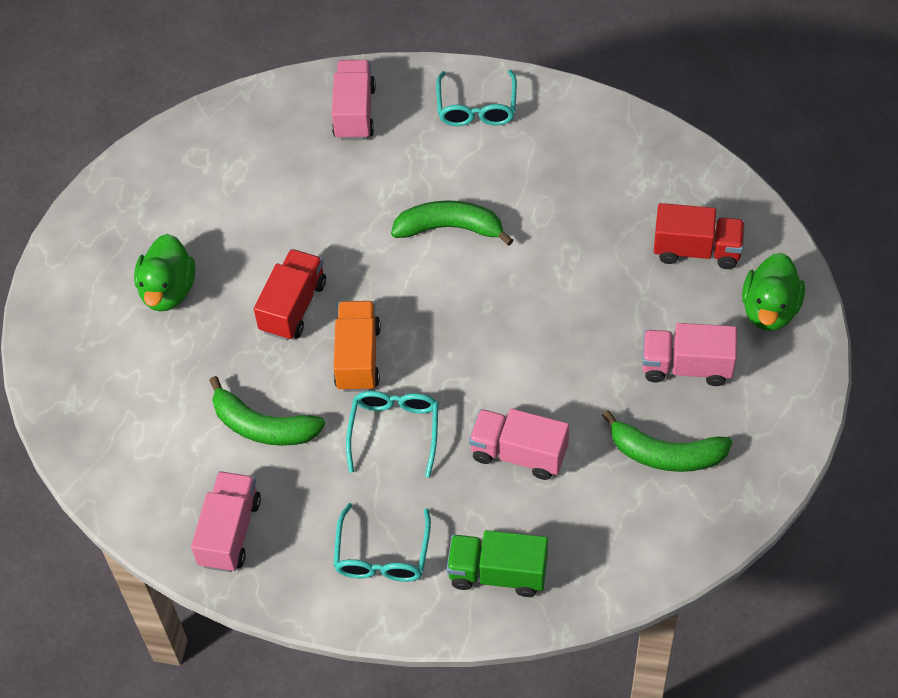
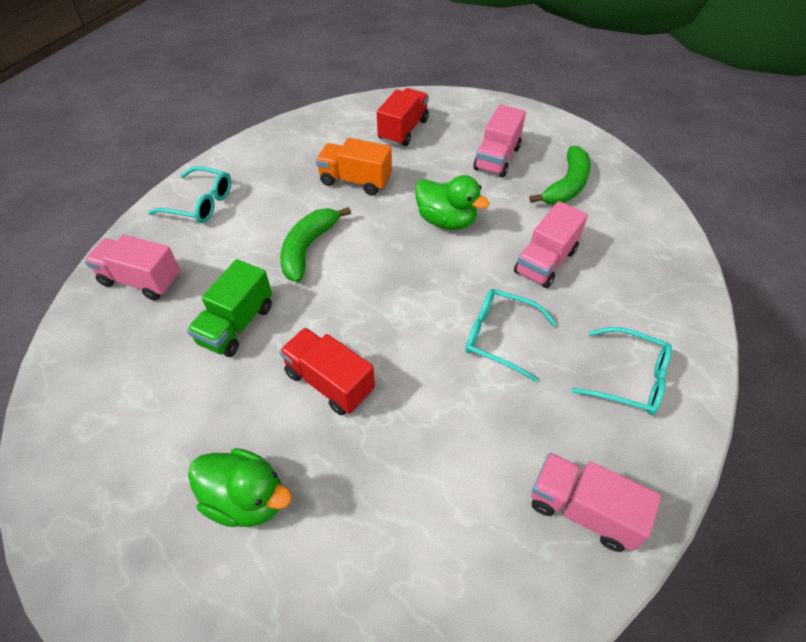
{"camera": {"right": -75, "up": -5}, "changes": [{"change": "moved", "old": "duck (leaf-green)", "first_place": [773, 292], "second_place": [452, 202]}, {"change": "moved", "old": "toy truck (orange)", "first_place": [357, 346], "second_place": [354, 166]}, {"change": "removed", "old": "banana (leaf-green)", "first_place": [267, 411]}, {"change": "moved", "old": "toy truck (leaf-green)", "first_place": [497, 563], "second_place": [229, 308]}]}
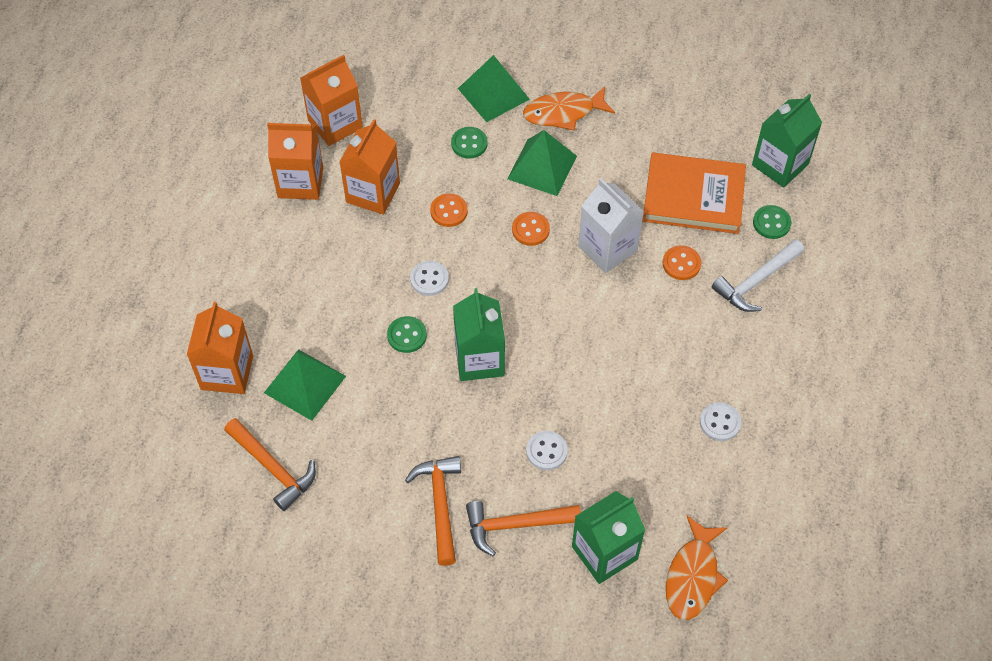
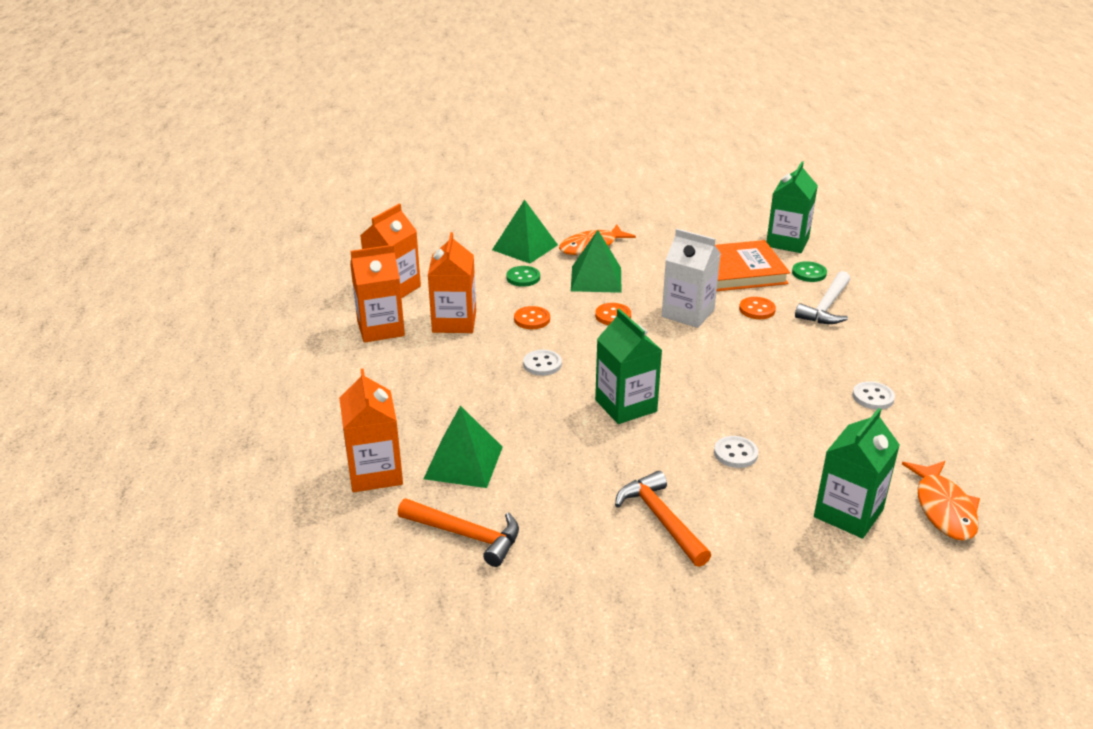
{"camera": {"right": -20, "up": -25}, "changes": [{"change": "removed", "old": "button (leaf-green)", "first_place": [407, 334]}, {"change": "removed", "old": "hammer (orange)", "first_place": [523, 528]}]}
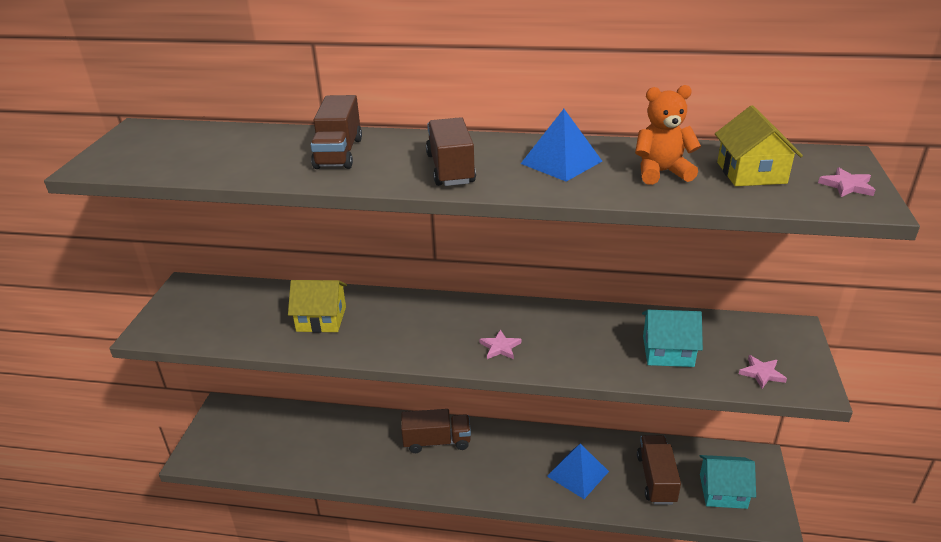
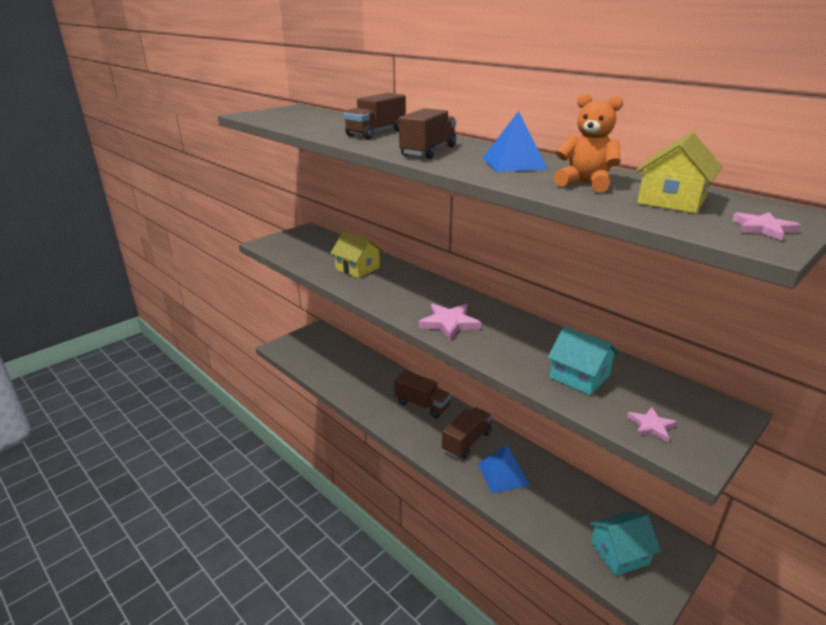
{"camera": {"right": 35, "up": -5}, "changes": [{"change": "resized", "old": "star shape (rose-pink)", "first_place": [500, 344], "second_place": [449, 321], "factor": 1.72}, {"change": "moved", "old": "toy truck (brown)", "first_place": [659, 470], "second_place": [467, 433]}, {"change": "turned", "old": "house (teal)", "first_place": [728, 482], "second_place": [625, 544], "degrees": -60}]}
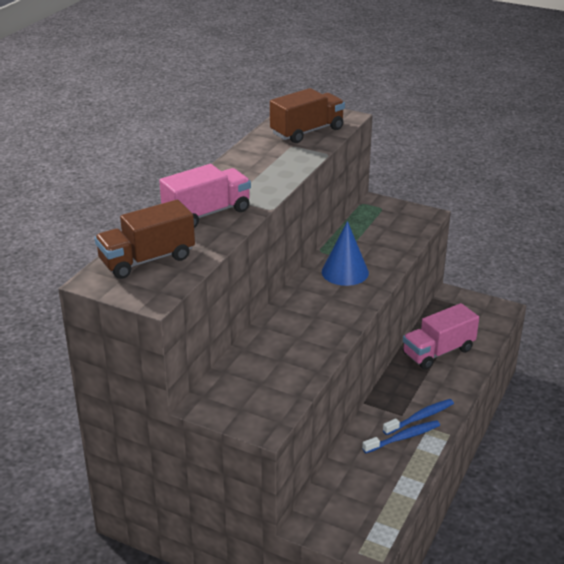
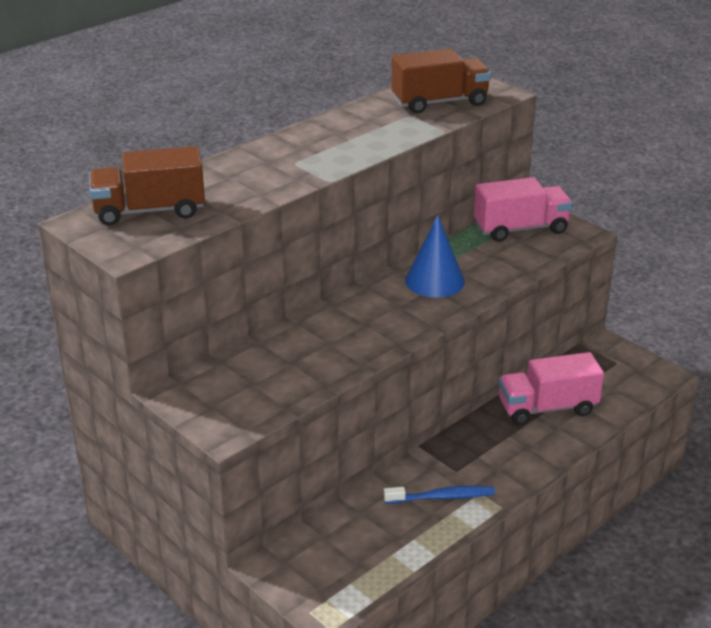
{"camera": {"right": 20, "up": 0}, "changes": [{"change": "moved", "old": "toy truck (rose-pink)", "first_place": [205, 196], "second_place": [523, 209]}, {"change": "removed", "old": "toothbrush (blue)", "first_place": [418, 417]}]}
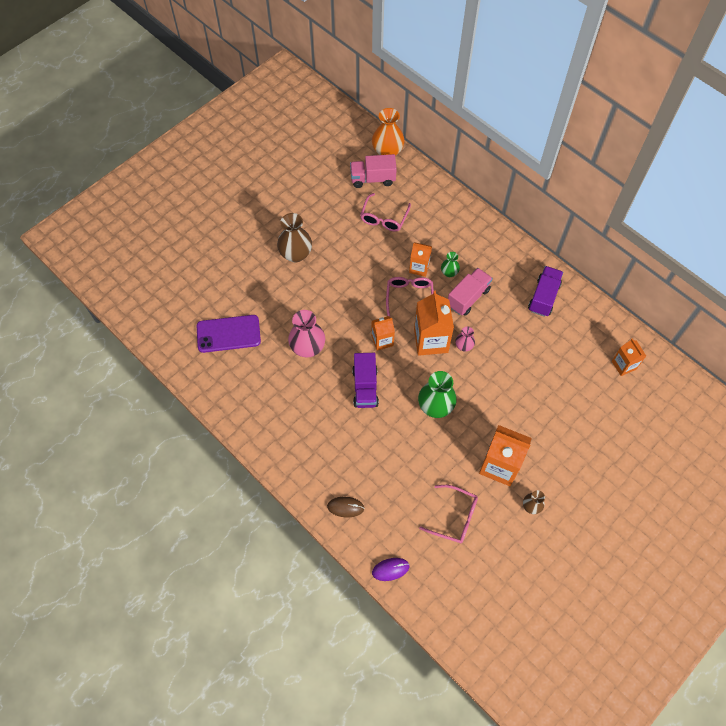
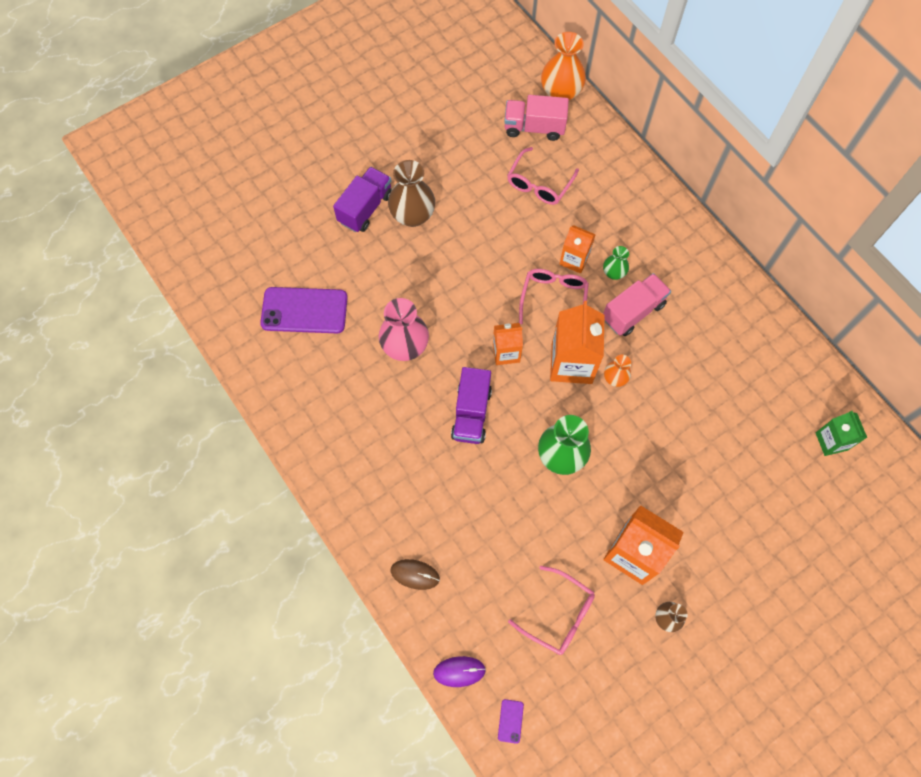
{"camera": {"right": 10, "up": 5}, "changes": [{"change": "moved", "old": "toy truck (royal purple)", "first_place": [545, 291], "second_place": [362, 199]}, {"change": "recoloured", "old": "flower vase (rose-pink)", "new": "flower vase (orange)", "first_place": [465, 338], "second_place": [617, 371]}, {"change": "recoloured", "old": "milk carton (orange)", "new": "milk carton (leaf-green)", "first_place": [629, 357], "second_place": [841, 433]}, {"change": "added", "new": "smartphone (royal purple)", "second_place": [511, 721]}]}
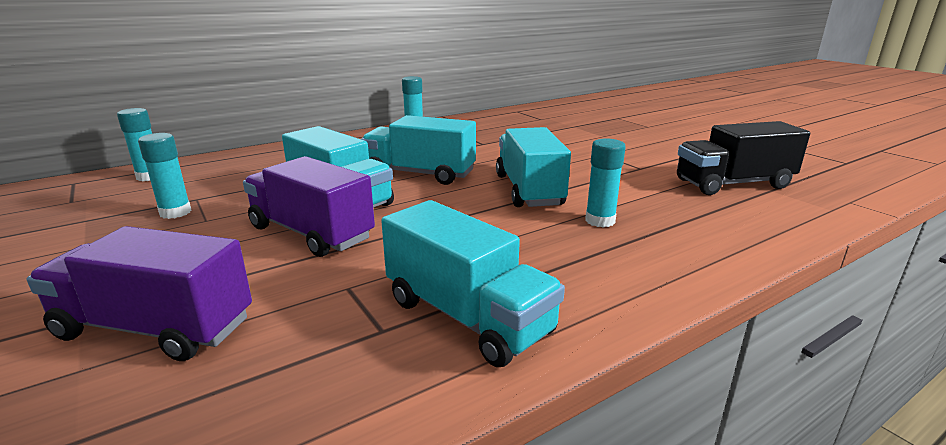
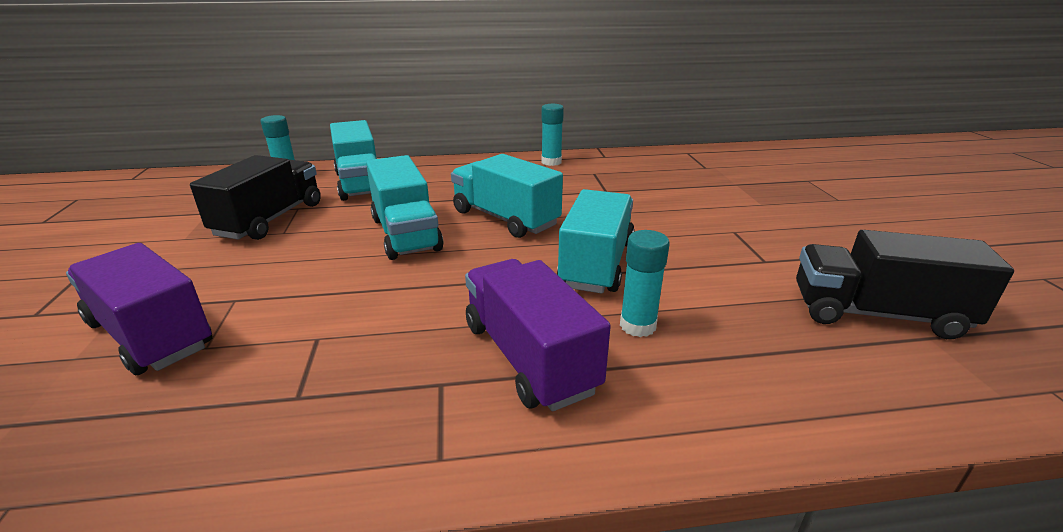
{"camera": {"right": 25, "up": 5}, "changes": [{"change": "replaced", "old": "glue stick (teal)", "new": "toy truck (jet-black)", "first_place": [165, 176], "second_place": [255, 197]}, {"change": "moved", "old": "toy truck (royal purple)", "first_place": [309, 206], "second_place": [538, 335]}, {"change": "moved", "old": "toy truck (teal)", "first_place": [473, 283], "second_place": [353, 160]}]}
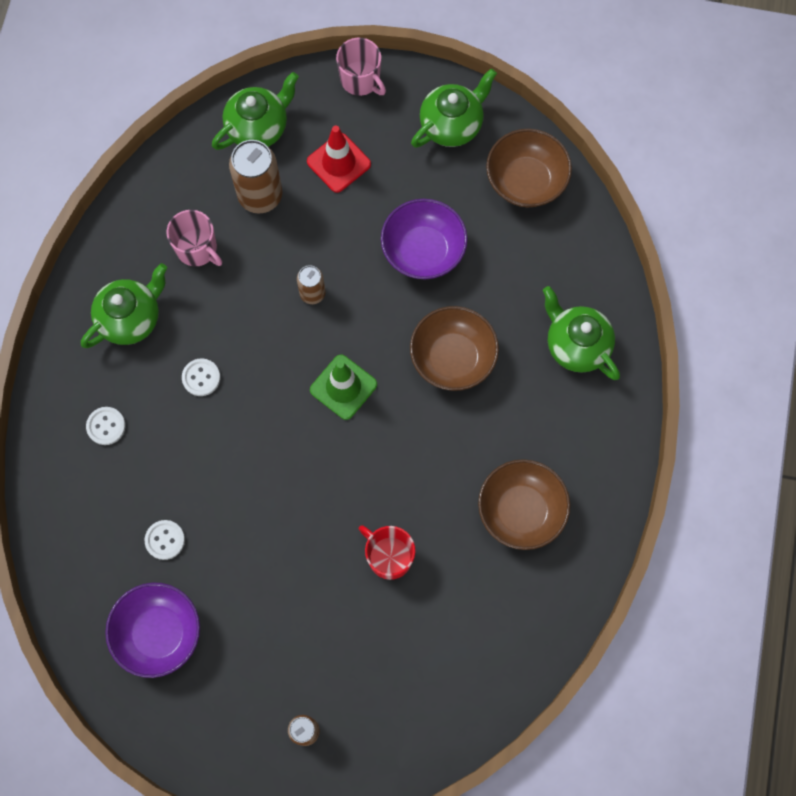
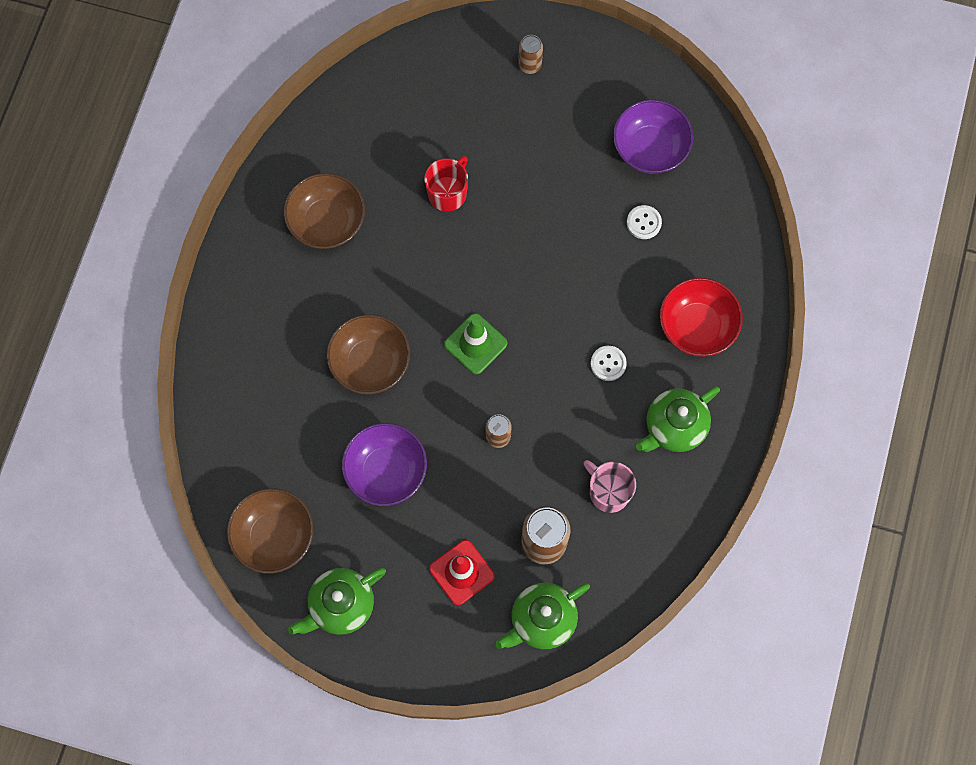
{"camera": {"right": -175, "up": 0}, "changes": [{"change": "removed", "old": "tea mug (rose-pink)", "first_place": [361, 67]}, {"change": "removed", "old": "tea pot (leaf-green)", "first_place": [581, 333]}, {"change": "replaced", "old": "button (white)", "new": "deep dish (red)", "first_place": [106, 426], "second_place": [701, 317]}, {"change": "turned", "old": "tea mug (red)", "first_place": [387, 552], "second_place": [446, 184], "degrees": -105}]}
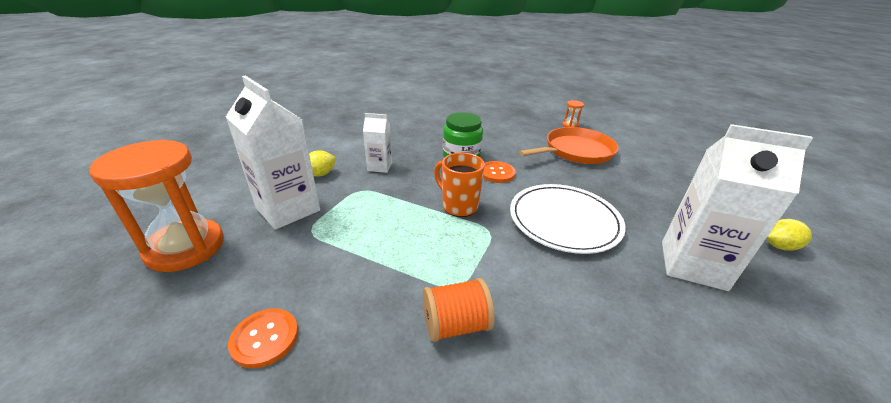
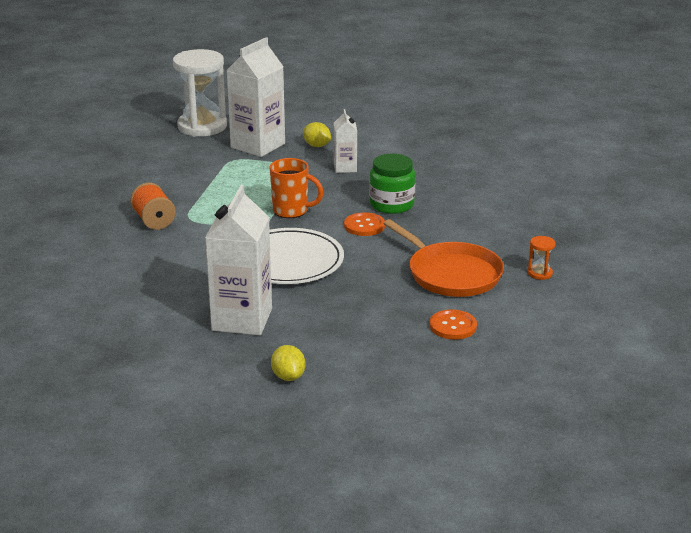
{"camera": {"right": 80, "up": -5}, "changes": [{"change": "recoloured", "old": "sand timer (orange)", "new": "sand timer (white)", "first_place": [156, 205], "second_place": [200, 93]}, {"change": "turned", "old": "tea mug (orange)", "first_place": [459, 185], "second_place": [297, 188], "degrees": 75}, {"change": "moved", "old": "button (orange)", "first_place": [263, 338], "second_place": [453, 324]}]}
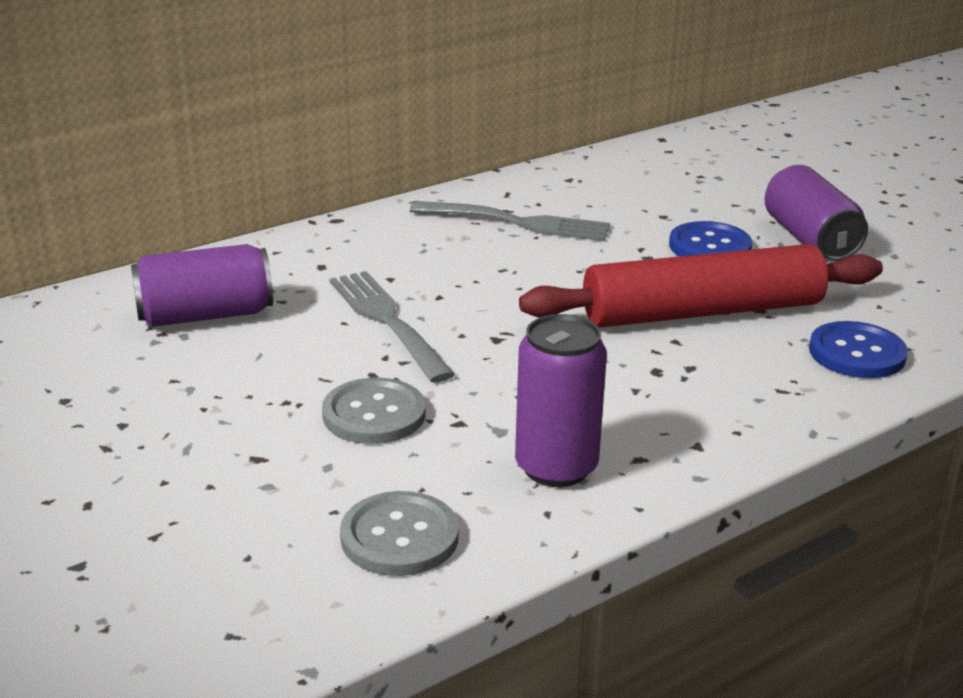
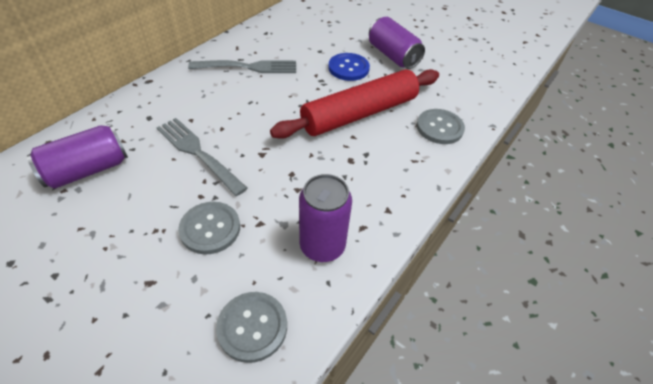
{"camera": {"right": -20, "up": 20}, "changes": [{"change": "recoloured", "old": "button (blue)", "new": "button (gray)", "first_place": [858, 349], "second_place": [441, 126]}]}
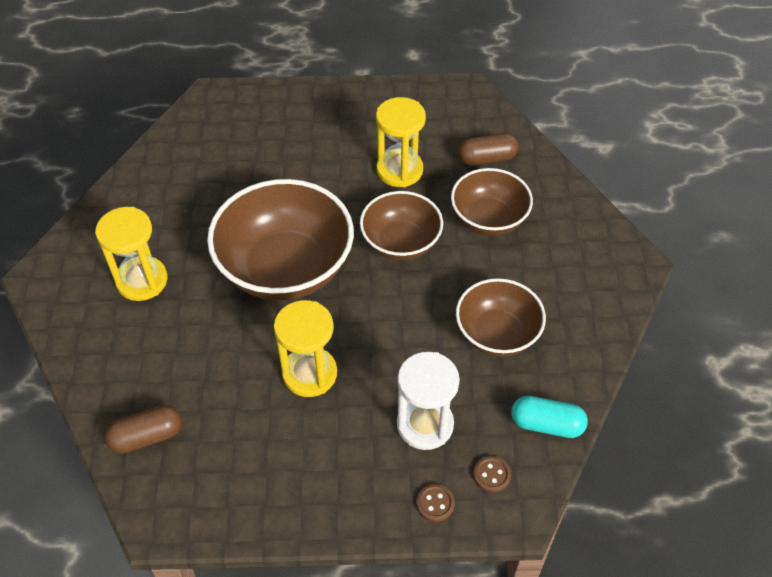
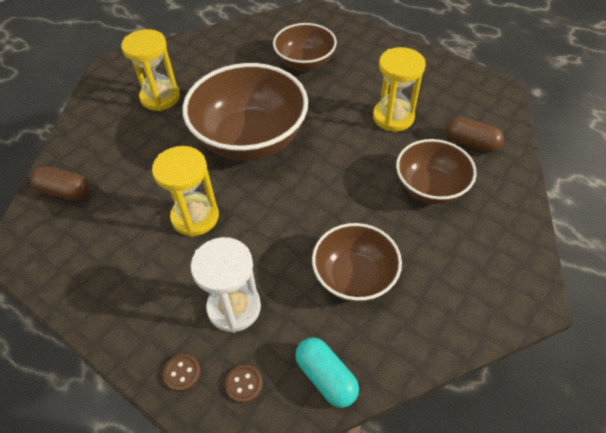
{"camera": {"right": 40, "up": 0}, "changes": [{"change": "moved", "old": "deep dish (brown)", "first_place": [401, 226], "second_place": [305, 47]}]}
